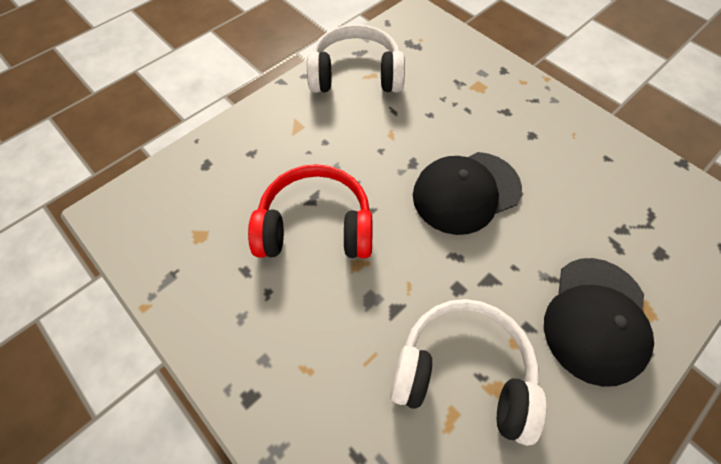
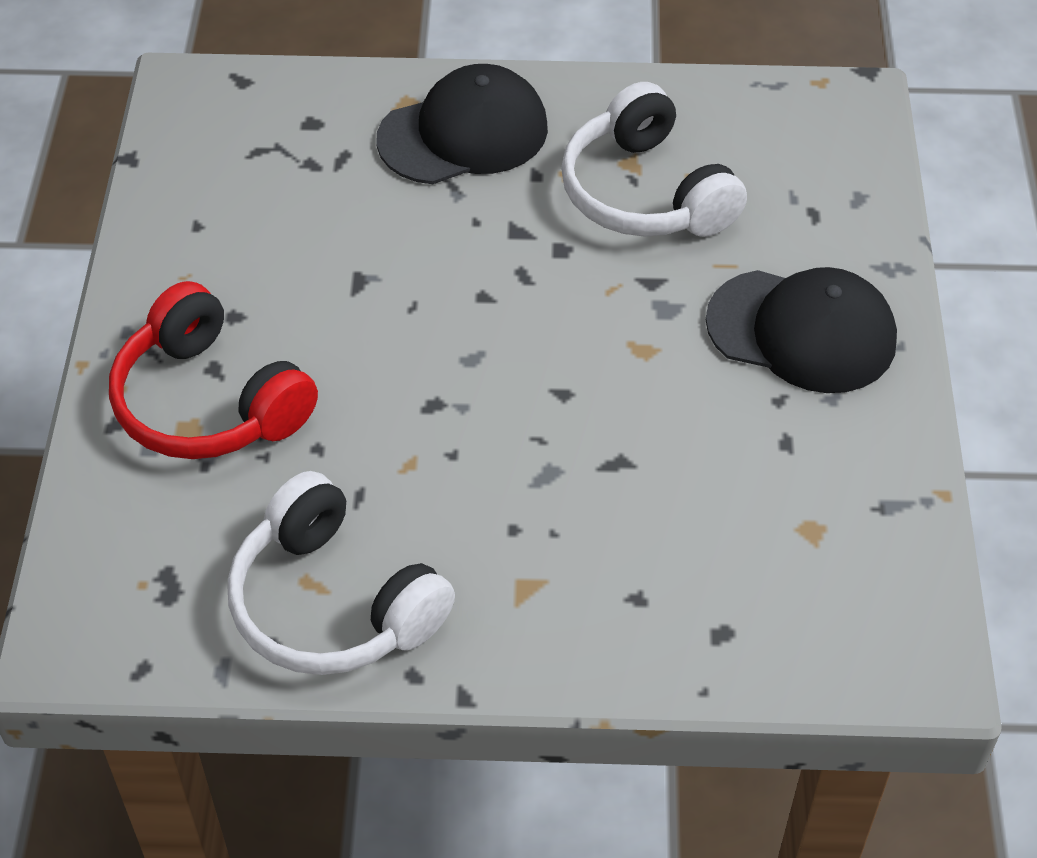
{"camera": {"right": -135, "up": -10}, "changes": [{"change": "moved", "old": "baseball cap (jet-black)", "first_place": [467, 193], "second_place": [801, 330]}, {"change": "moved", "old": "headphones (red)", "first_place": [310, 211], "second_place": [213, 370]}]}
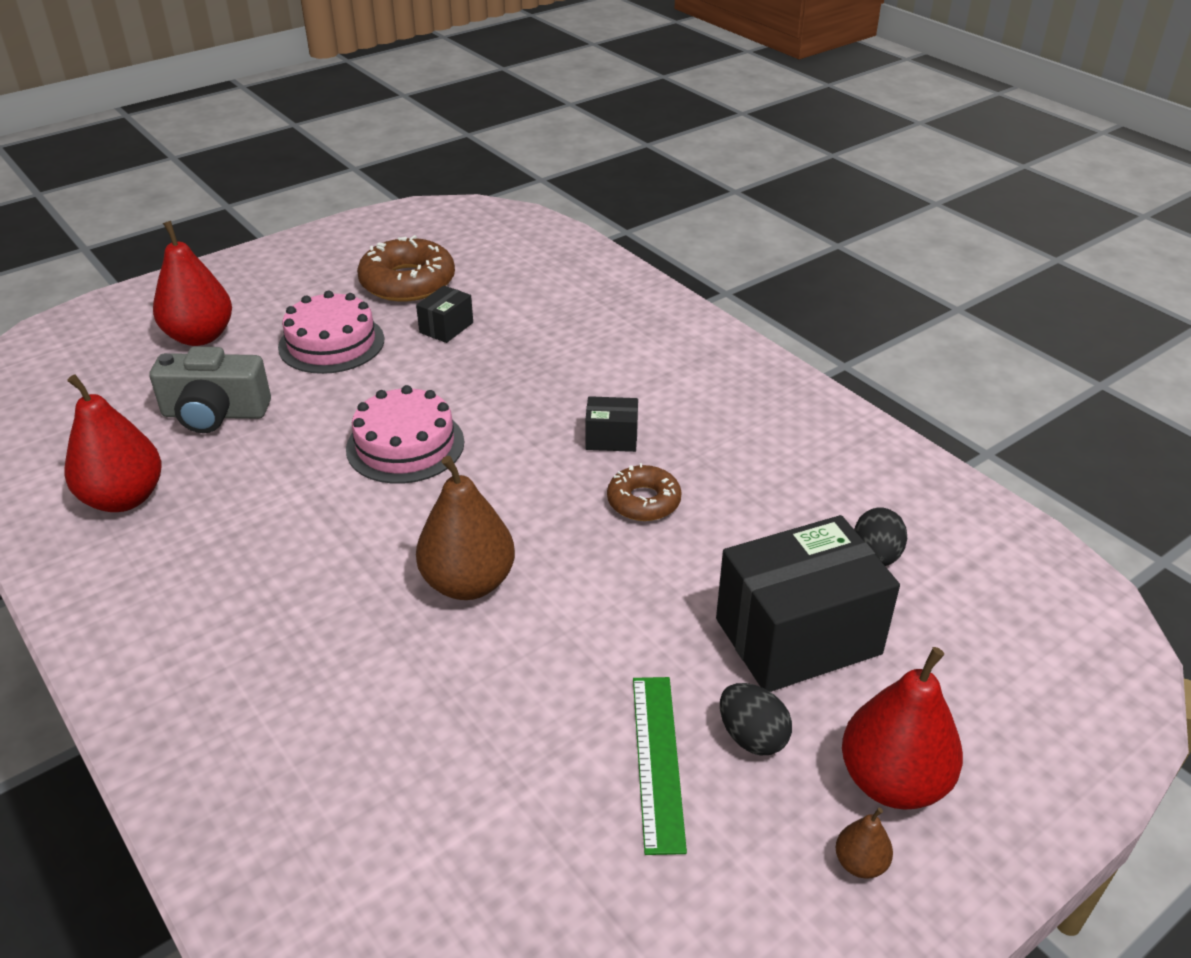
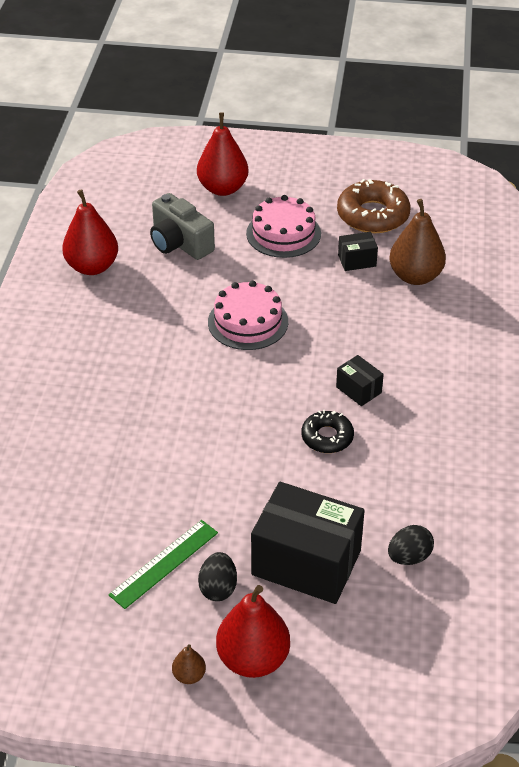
{"camera": {"right": 45, "up": 5}, "changes": [{"change": "moved", "old": "pear (brown)", "first_place": [465, 528], "second_place": [417, 242]}, {"change": "recoloured", "old": "doughnut (brown)", "new": "doughnut (jet-black)", "first_place": [644, 492], "second_place": [327, 431]}]}
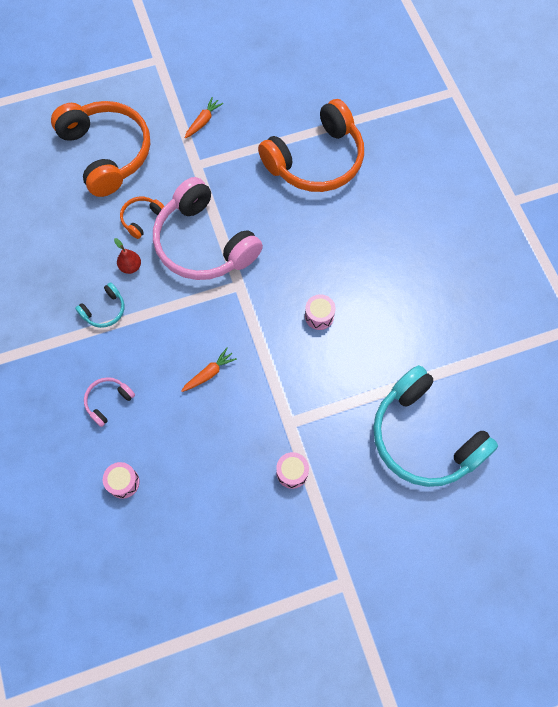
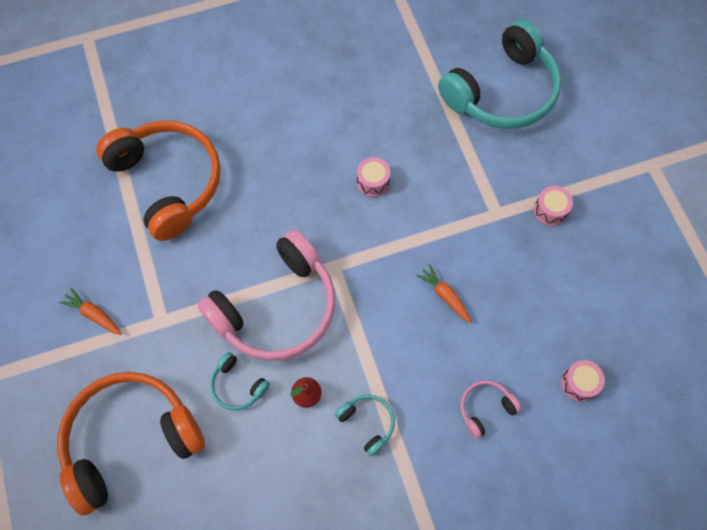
{"camera": {"right": -90, "up": 0}, "changes": [{"change": "recoloured", "old": "headphones (orange)", "new": "headphones (teal)", "first_place": [142, 218], "second_place": [240, 381]}, {"change": "turned", "old": "headphones (rose-pink)", "first_place": [109, 402], "second_place": [490, 409], "degrees": 105}]}
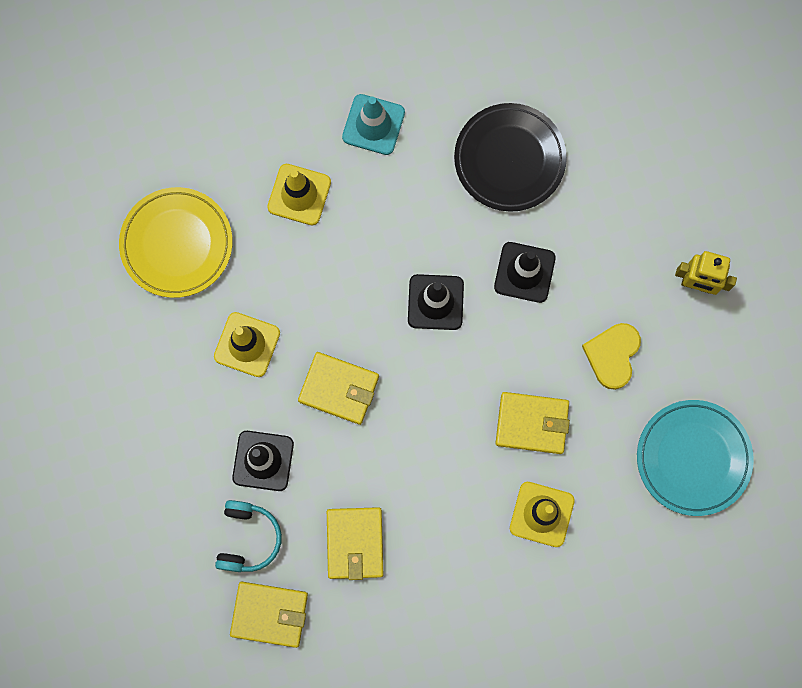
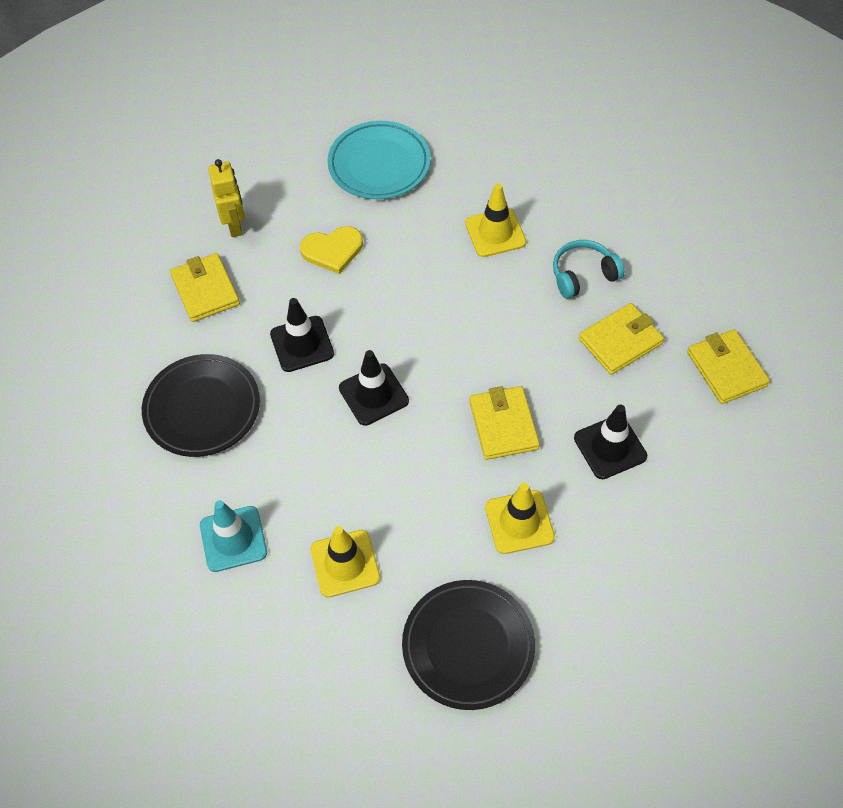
{"camera": {"right": -120, "up": -20}, "changes": [{"change": "recoloured", "old": "dinner plate (yellow)", "new": "dinner plate (jet-black)", "first_place": [176, 242], "second_place": [468, 645]}, {"change": "moved", "old": "billfold (yellow)", "first_place": [532, 423], "second_place": [205, 287]}, {"change": "moved", "old": "headphones (teal)", "first_place": [248, 536], "second_place": [589, 269]}]}
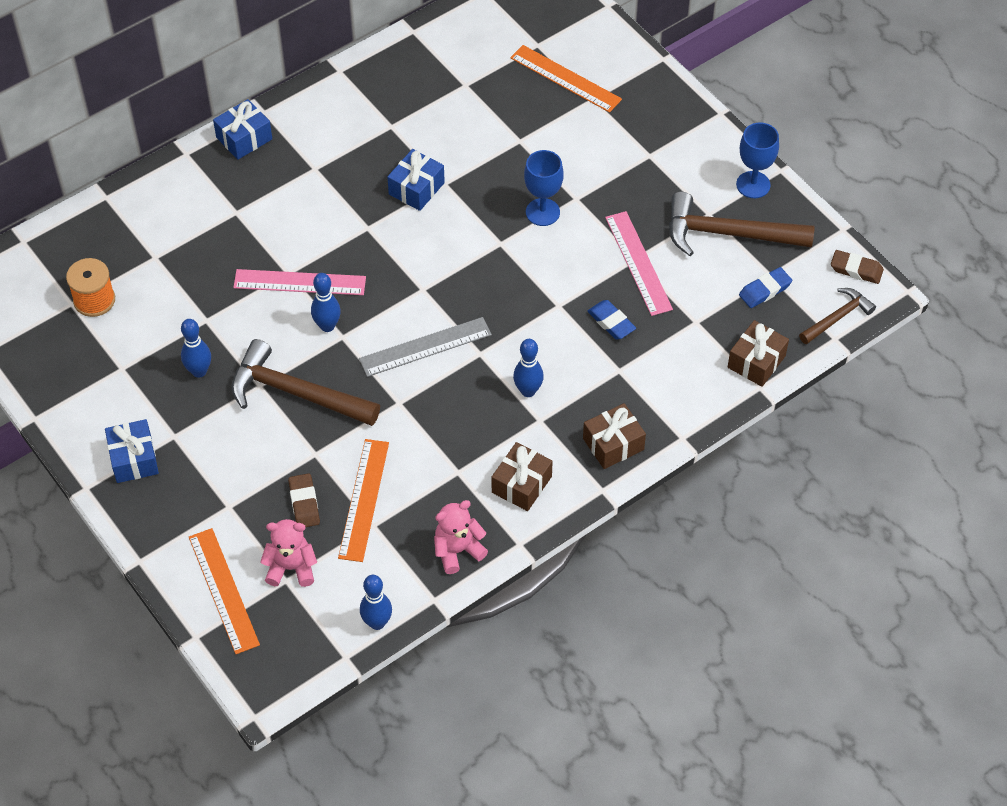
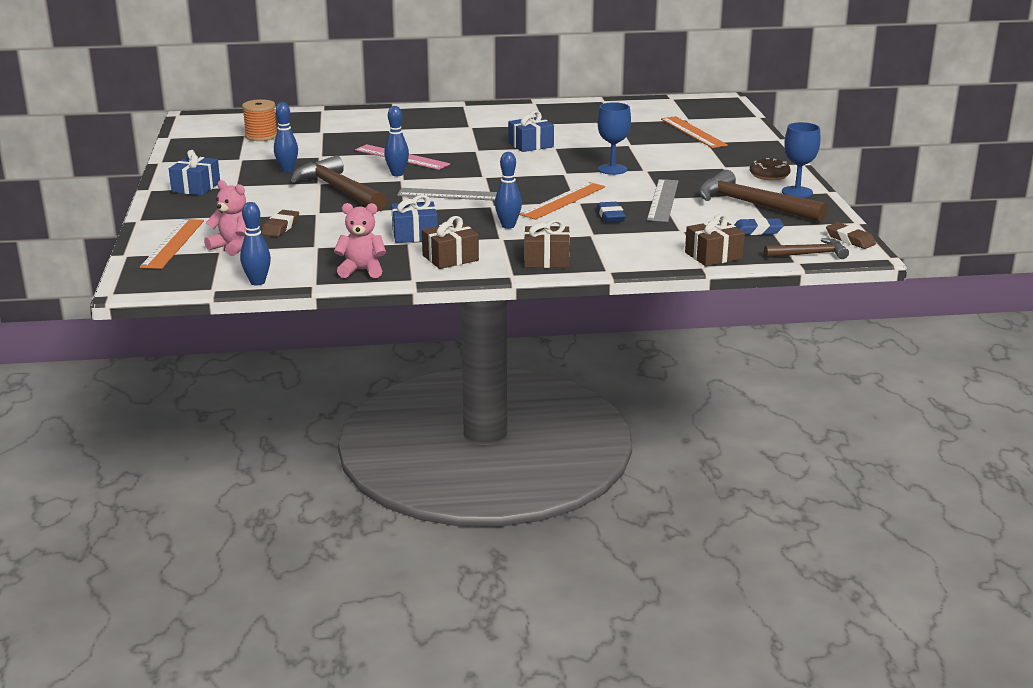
{"camera": {"right": 30, "up": -30}, "changes": [{"change": "moved", "old": "gift (blue)", "first_place": [242, 129], "second_place": [414, 219]}, {"change": "recoloured", "old": "straightedge (rose-pink)", "new": "straightedge (gray)", "first_place": [639, 263], "second_place": [662, 200]}, {"change": "moved", "old": "straightedge (orange)", "first_place": [363, 500], "second_place": [562, 201]}, {"change": "added", "new": "doughnut (brown)", "second_place": [770, 169]}]}
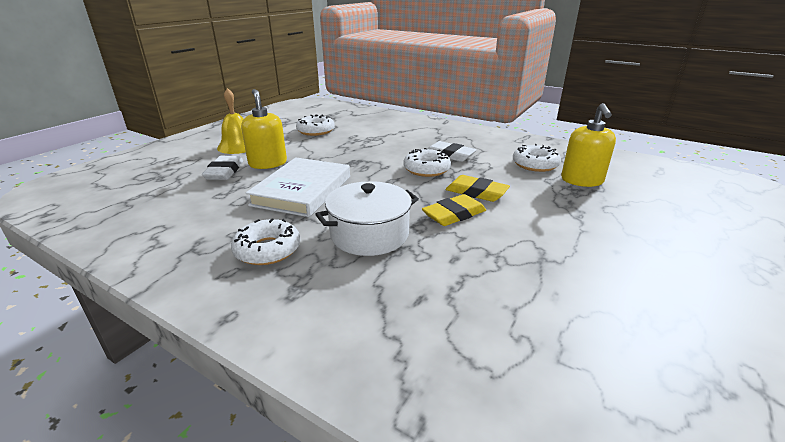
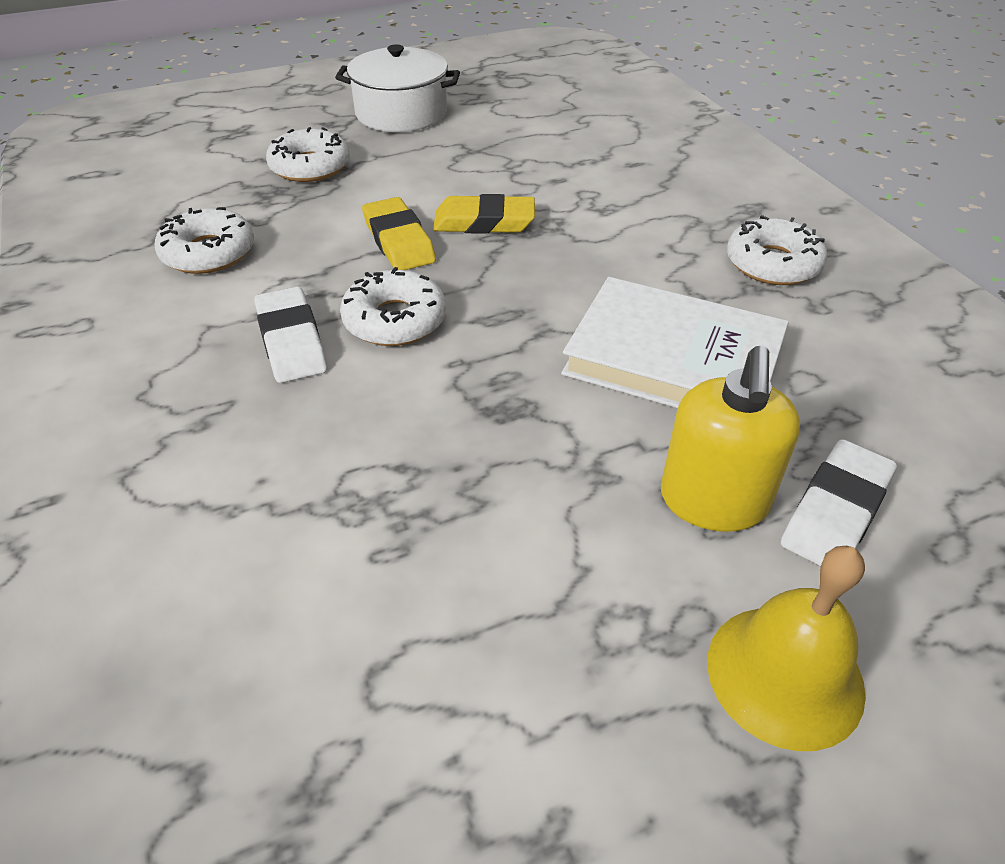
{"camera": {"right": -145, "up": 15}, "changes": [{"change": "removed", "old": "soap pump (yellow)", "first_place": [588, 145]}, {"change": "moved", "old": "doughnut (white)", "first_place": [315, 125], "second_place": [308, 154]}, {"change": "turned", "old": "book (white)", "first_place": [298, 187], "second_place": [675, 342], "degrees": 60}, {"change": "moved", "old": "stockpot (white)", "first_place": [367, 218], "second_place": [397, 88]}]}
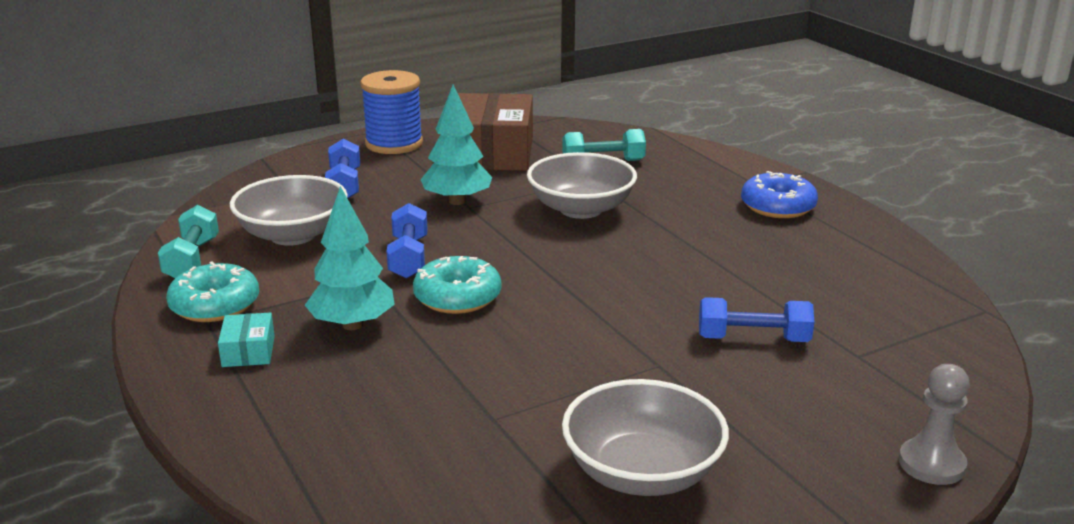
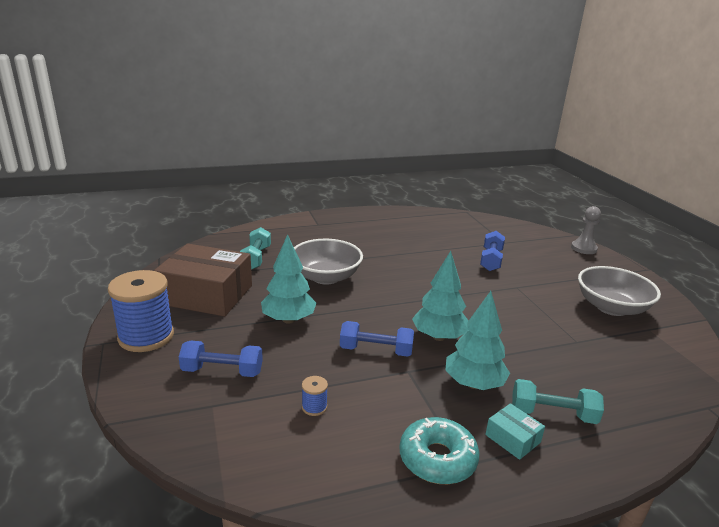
{"camera": {"right": -80, "up": 0}, "changes": [{"change": "removed", "old": "doughnut (blue)", "first_place": [779, 194]}, {"change": "replaced", "old": "deep dish (gray)", "new": "reel of thread (blue)", "first_place": [289, 210], "second_place": [315, 396]}, {"change": "moved", "old": "free weight (teal)", "first_place": [188, 241], "second_place": [558, 401]}, {"change": "replaced", "old": "doughnut (teal)", "new": "toy tree (teal)", "first_place": [457, 285], "second_place": [440, 296]}, {"change": "turned", "old": "package (teal)", "first_place": [246, 340], "second_place": [515, 431], "degrees": 45}]}
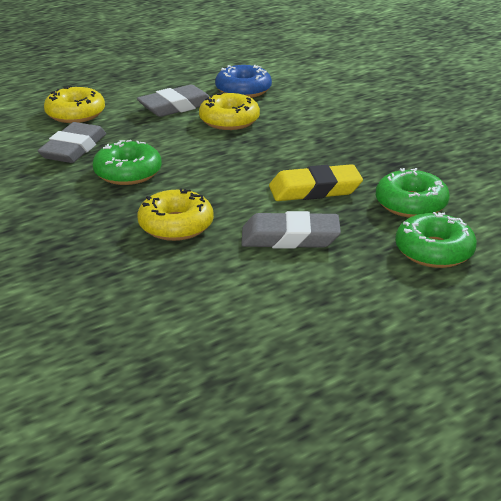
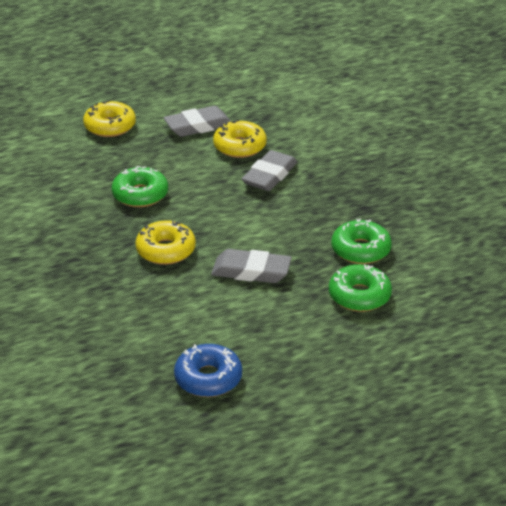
{"camera": {"right": 10, "up": 5}, "changes": [{"change": "moved", "old": "doughnut (blue)", "first_place": [243, 81], "second_place": [208, 370]}, {"change": "moved", "old": "gum eraser (gray)", "first_place": [72, 142], "second_place": [269, 170]}, {"change": "removed", "old": "gum eraser (yellow)", "first_place": [316, 182]}]}
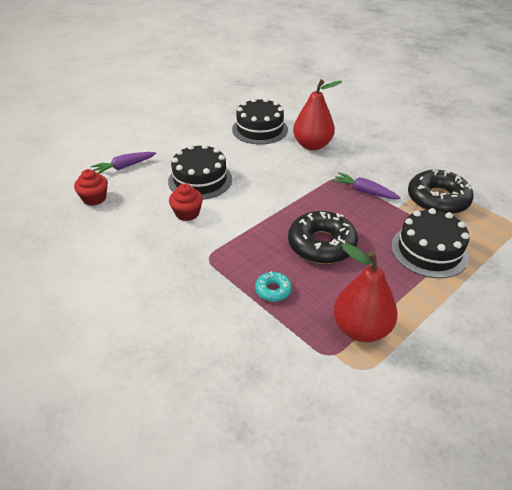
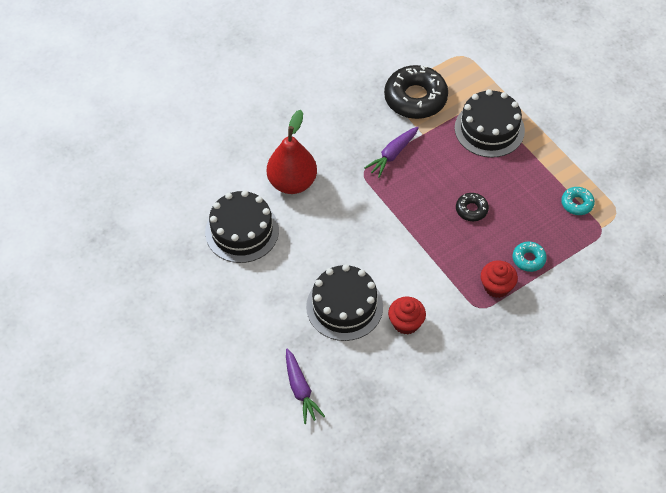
{"camera": {"right": -80, "up": 15}, "changes": [{"change": "moved", "old": "cupcake (red)", "first_place": [91, 187], "second_place": [499, 279]}, {"change": "resized", "old": "doughnut (jet-black)", "first_place": [323, 237], "second_place": [472, 207], "factor": 0.48}, {"change": "replaced", "old": "pear (red)", "new": "doughnut (teal)", "first_place": [365, 292], "second_place": [578, 201]}]}
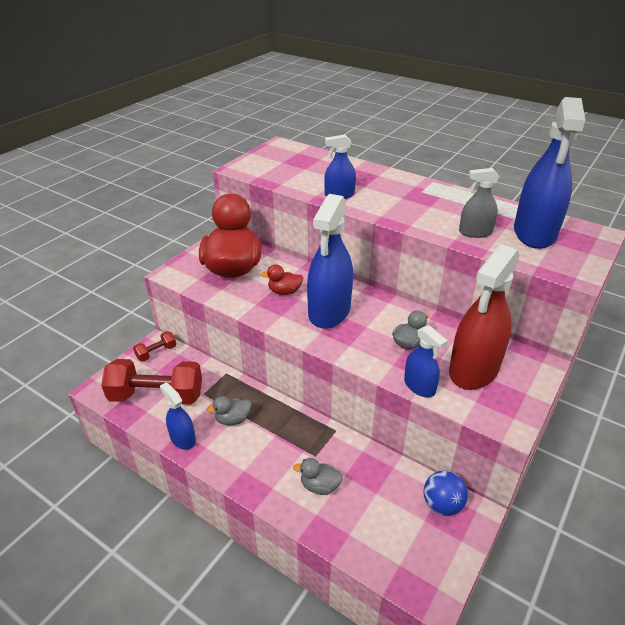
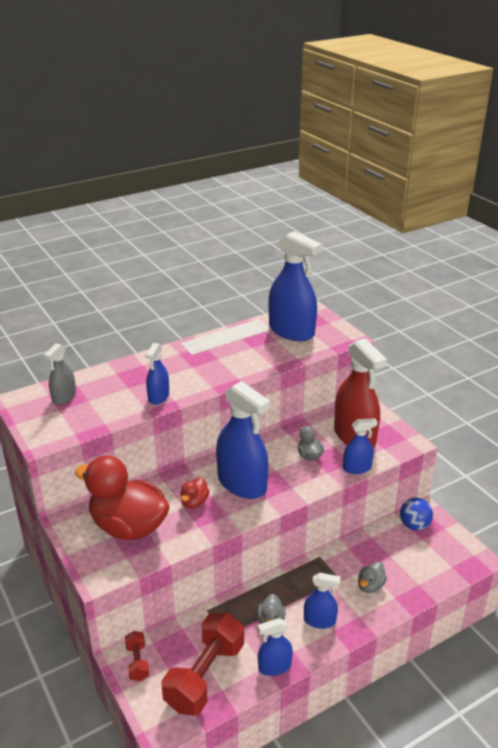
{"camera": {"right": -65, "up": -5}, "changes": [{"change": "moved", "old": "spray cleaner (gray)", "first_place": [479, 203], "second_place": [60, 374]}, {"change": "added", "new": "spray cleaner (blue)", "second_place": [322, 601]}]}
